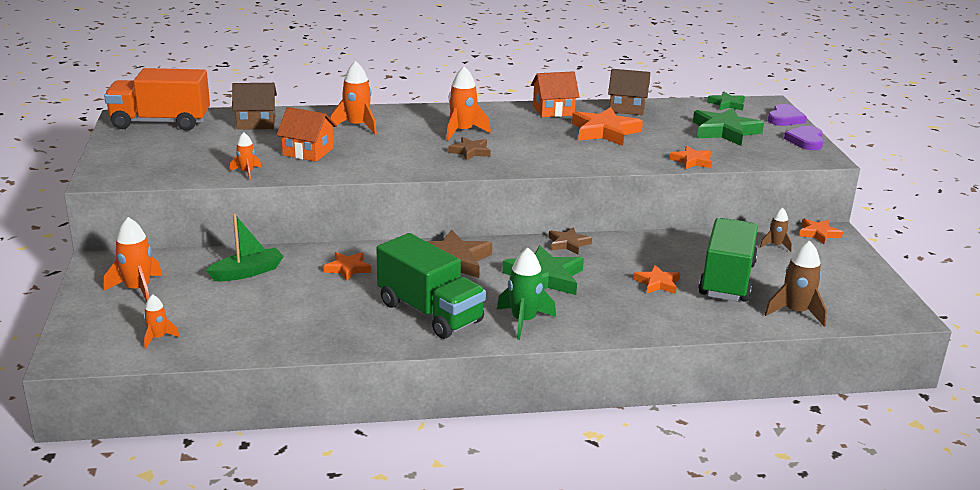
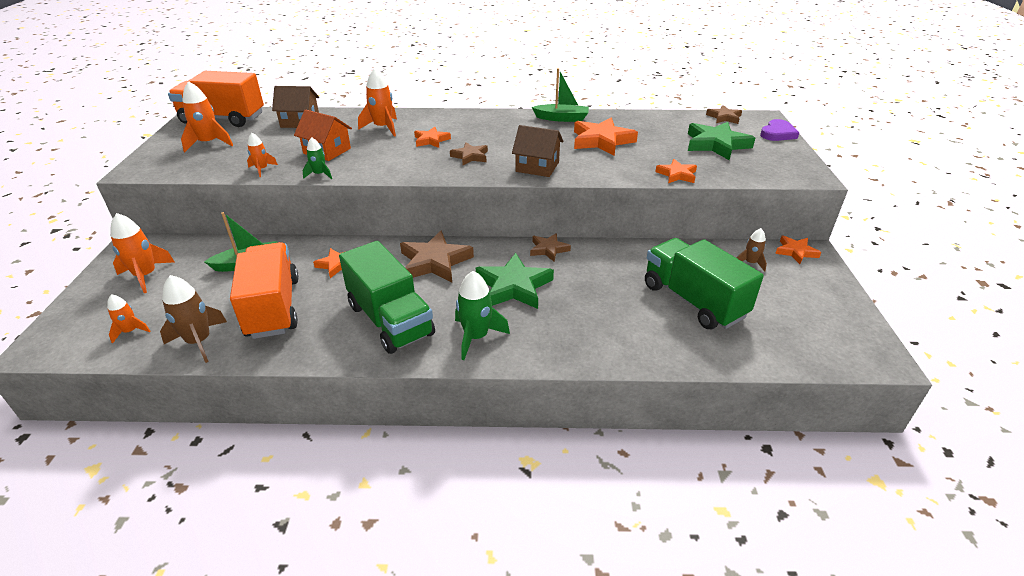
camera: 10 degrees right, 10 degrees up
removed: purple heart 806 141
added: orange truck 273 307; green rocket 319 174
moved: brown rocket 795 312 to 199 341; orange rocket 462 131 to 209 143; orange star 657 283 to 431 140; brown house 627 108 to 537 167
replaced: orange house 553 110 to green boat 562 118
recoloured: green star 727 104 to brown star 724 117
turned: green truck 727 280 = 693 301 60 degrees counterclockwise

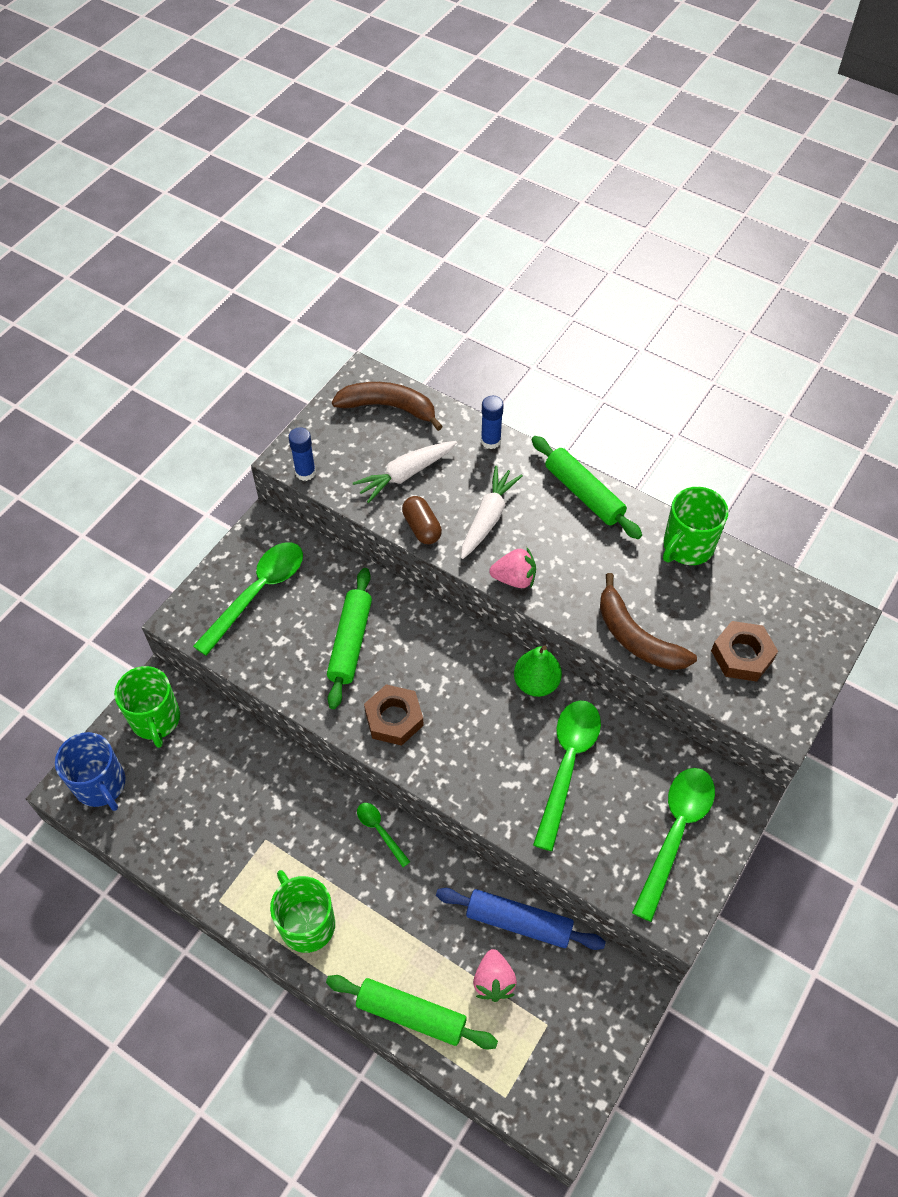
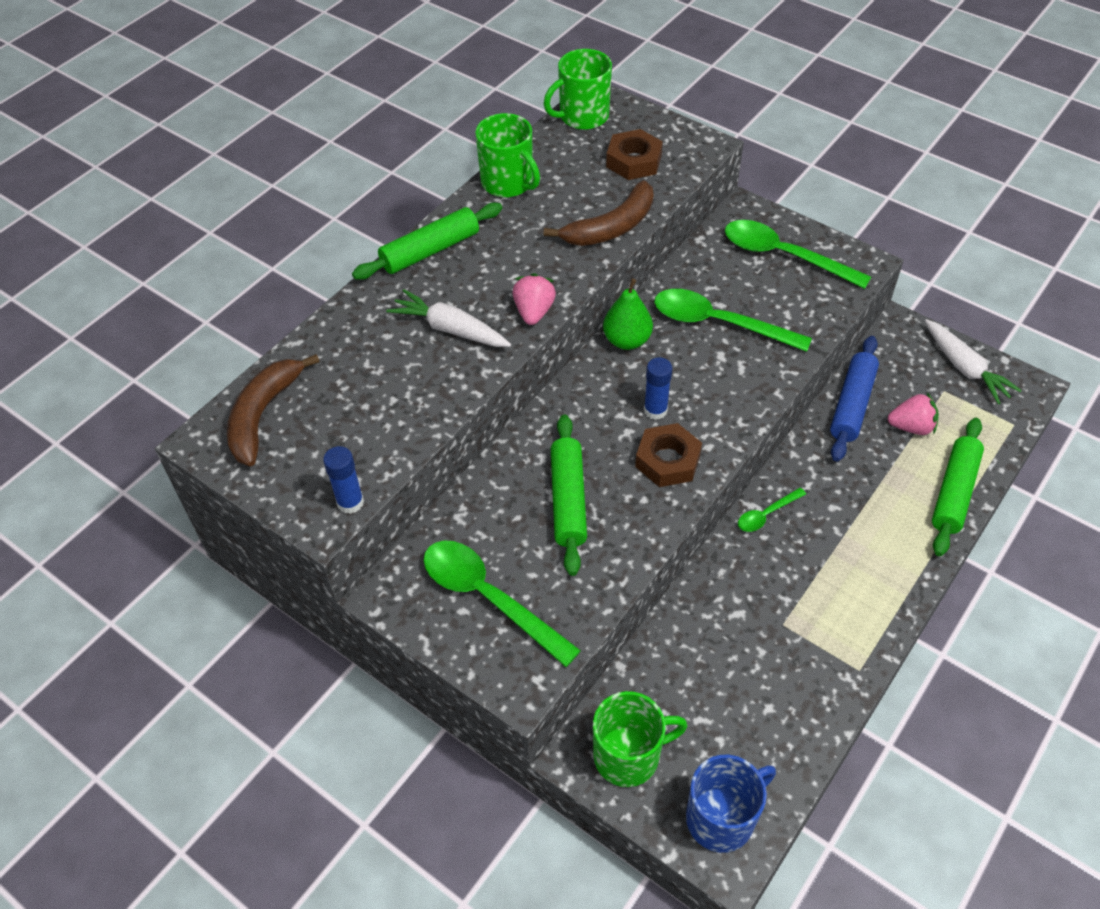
camera: 85 degrees left, 5 degrees down
removed: brown capsule 422 527
moved: green mug 306 923 to 582 116; blue glue stick 490 441 to 655 410; white carrot 405 474 to 964 368
turned: green rolling pin 350 642 = 568 500 75 degrees clockwise

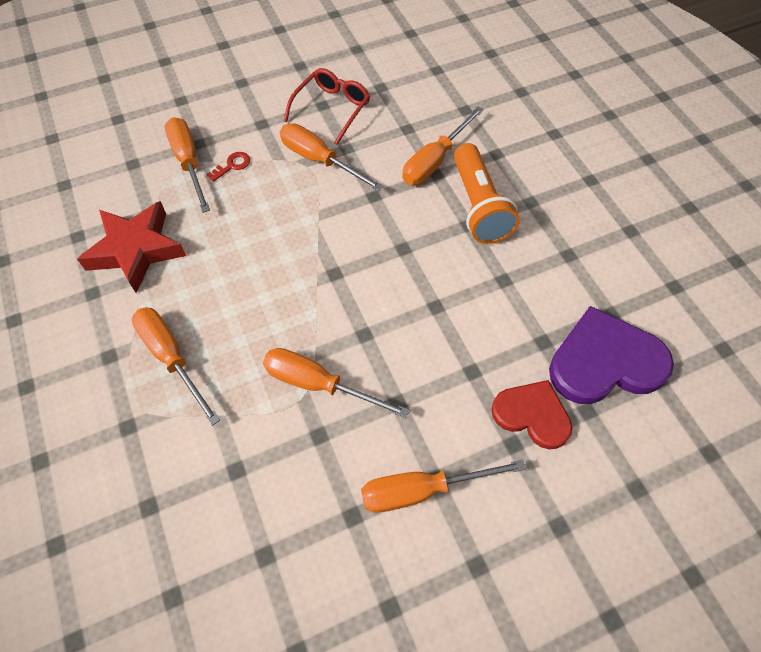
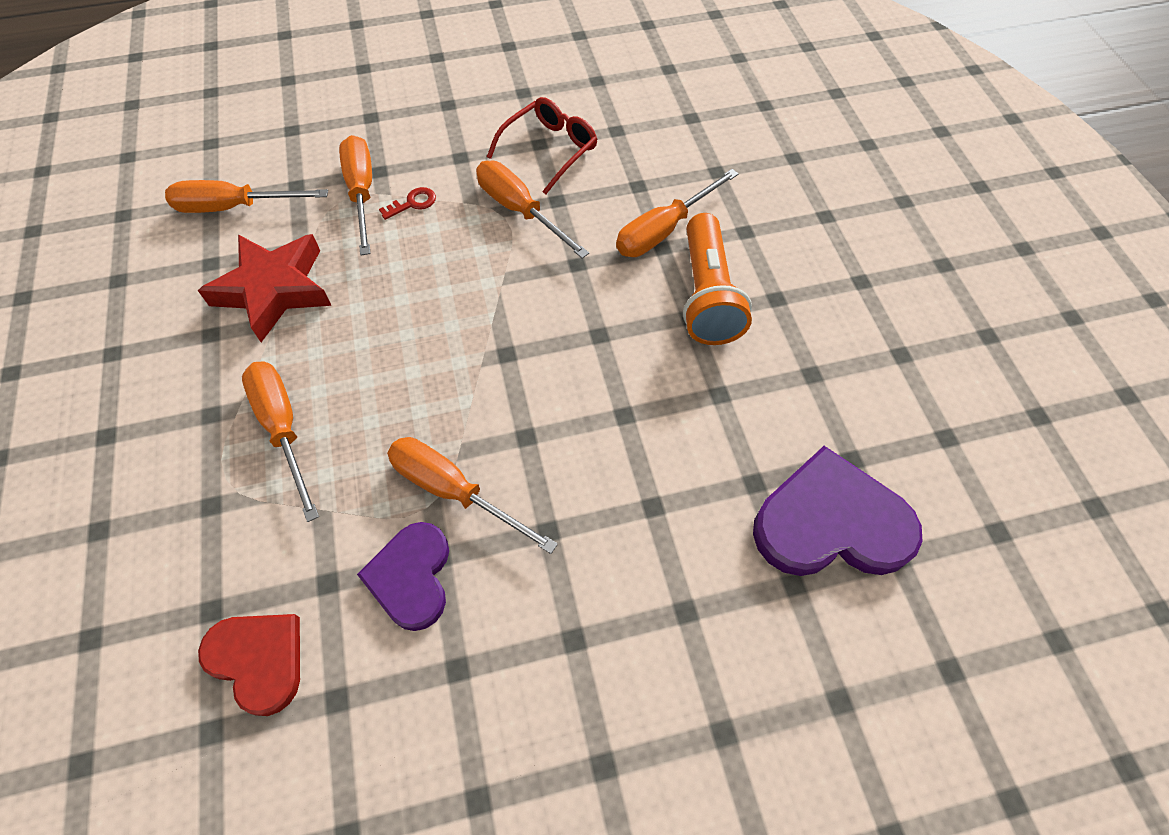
camera: 10 degrees right, 0 degrees up
added: purple heart 411 577
moved: orange screwdriver 422 490 to 234 207; red heart 532 415 to 258 660

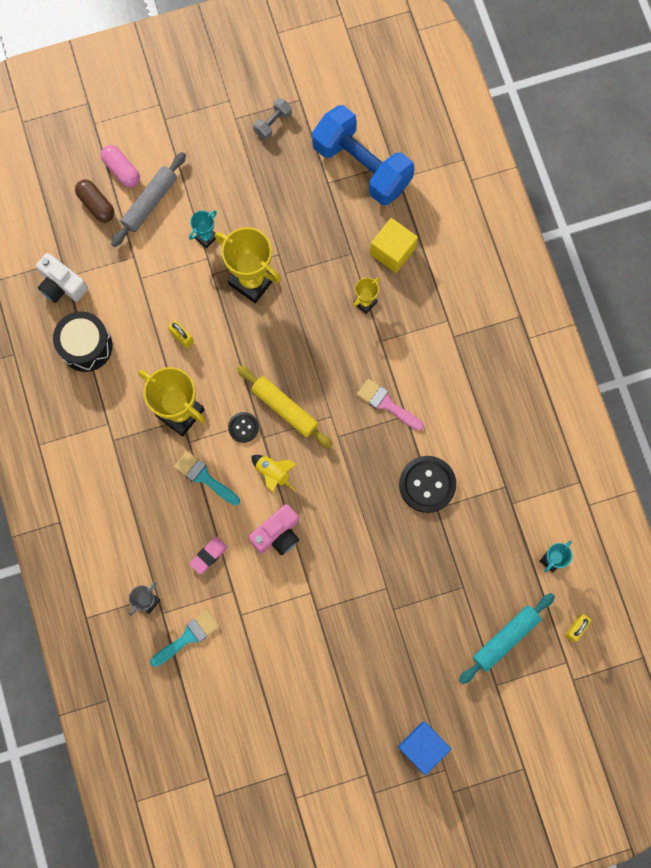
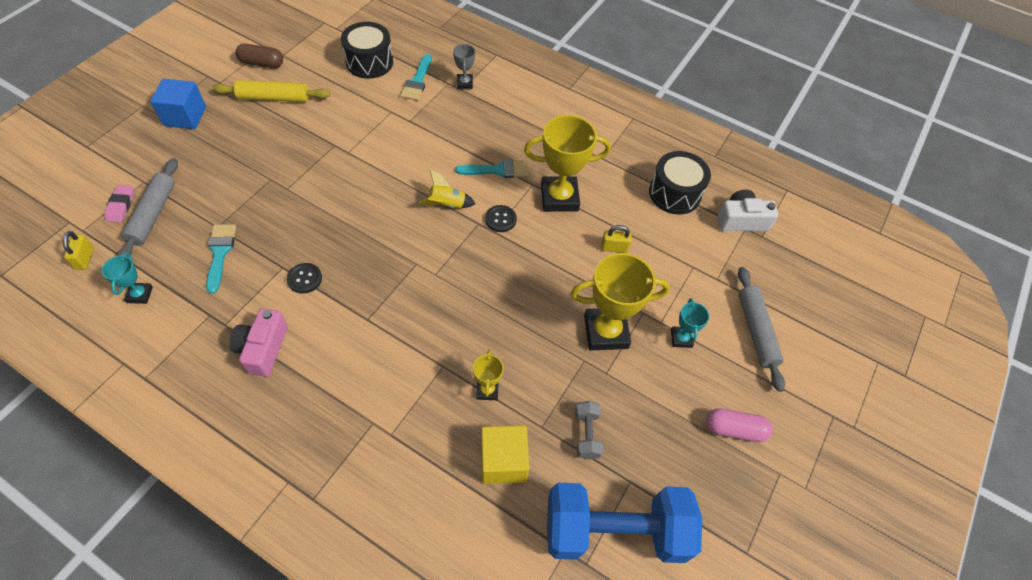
camera: 135 degrees right, 20 degrees down
removed: pink brush 386 404
added: turquoise brush 220 253; black drum 369 62
moved: pink eraser 209 555 to 121 206; yellow rolling pin 284 408 to 274 98; pink camera 277 534 to 263 348; brown capsule 96 204 to 262 63; grey dumbbell 273 123 to 587 434; pink capsule 121 170 to 734 429
recoloured: turquoise rolling pin 505 638 to grey rolling pin 153 214
resized: black button 427 484 = 304 279 x0.54

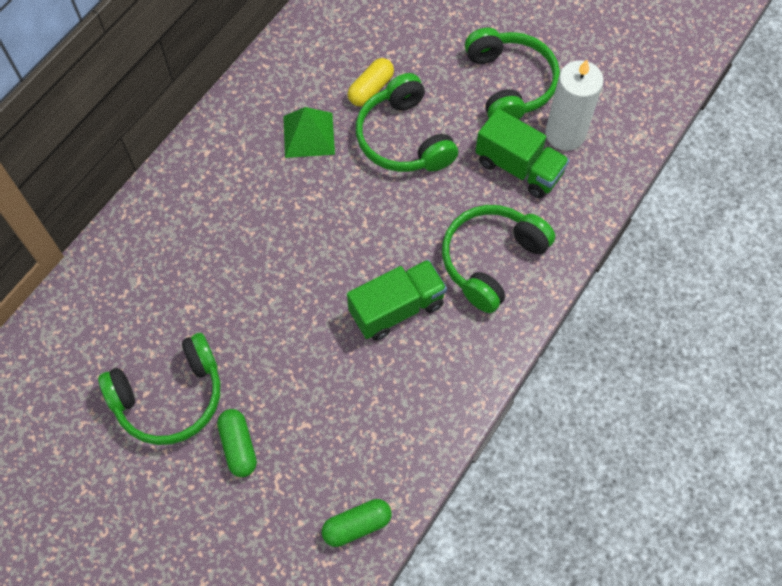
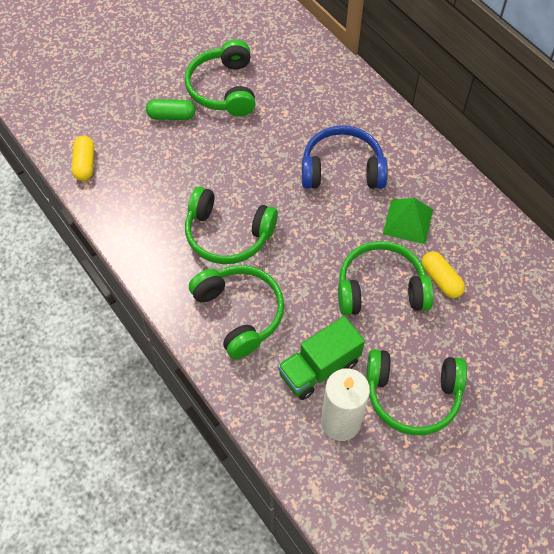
camera: 110 degrees right, 5 degrees down
added: blue headphones 342 169
replaced: green truck 397 308 to green headphones 228 234
recoloured: green capsule 357 525 to yellow capsule 85 164

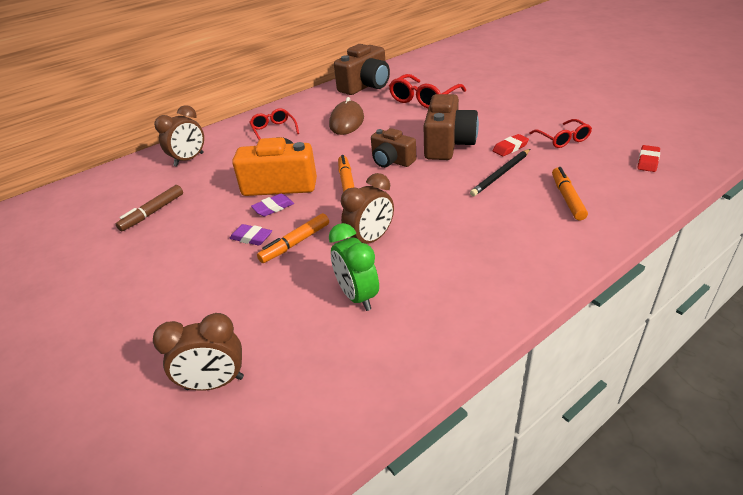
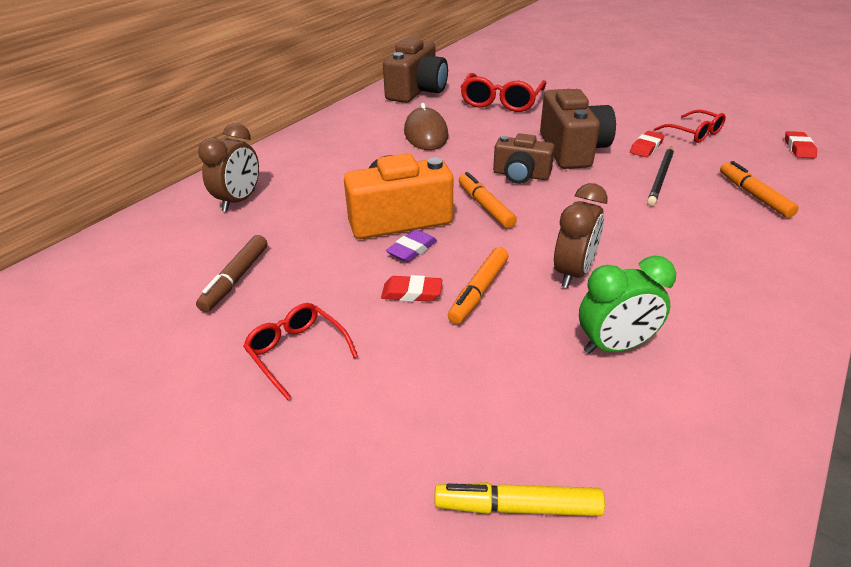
camera: 20 degrees left, 0 degrees up
moved: red glasses 274 130 to 296 352
replaced: brown clock 214 383 to yellow marker 517 507
recoloured: purple eraser 251 238 to red eraser 412 293
turned: green clock 357 296 = 615 346 60 degrees counterclockwise

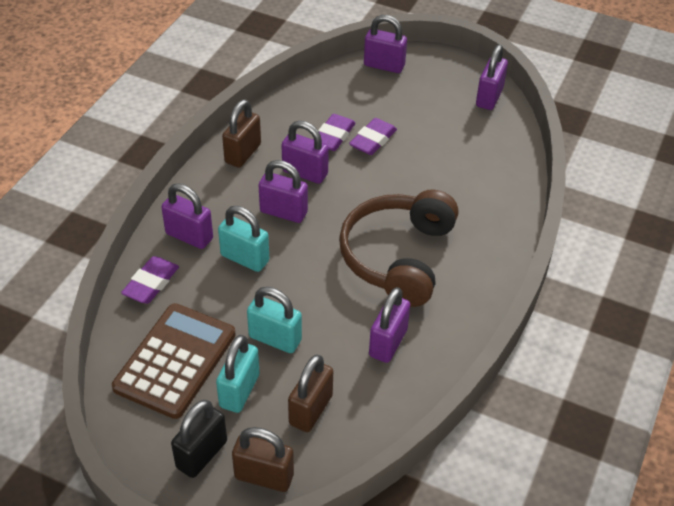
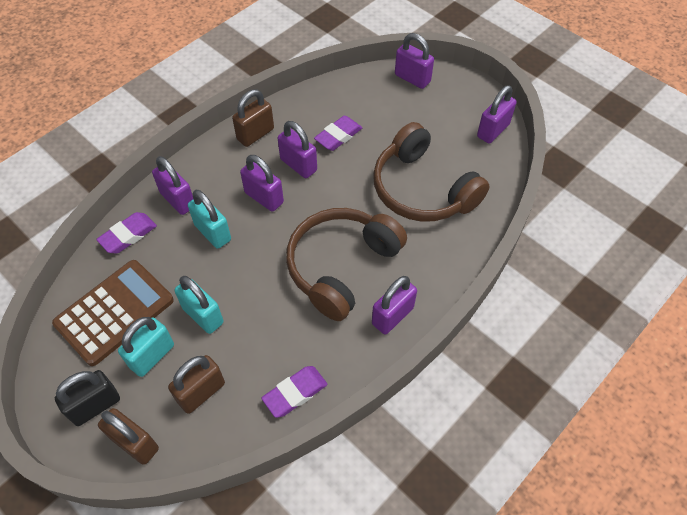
camera: 20 degrees right, 10 degrees up
added: brown headphones 422 189
moved: purple eraser 373 140 to 295 393; purple padlock 388 343 to 392 316

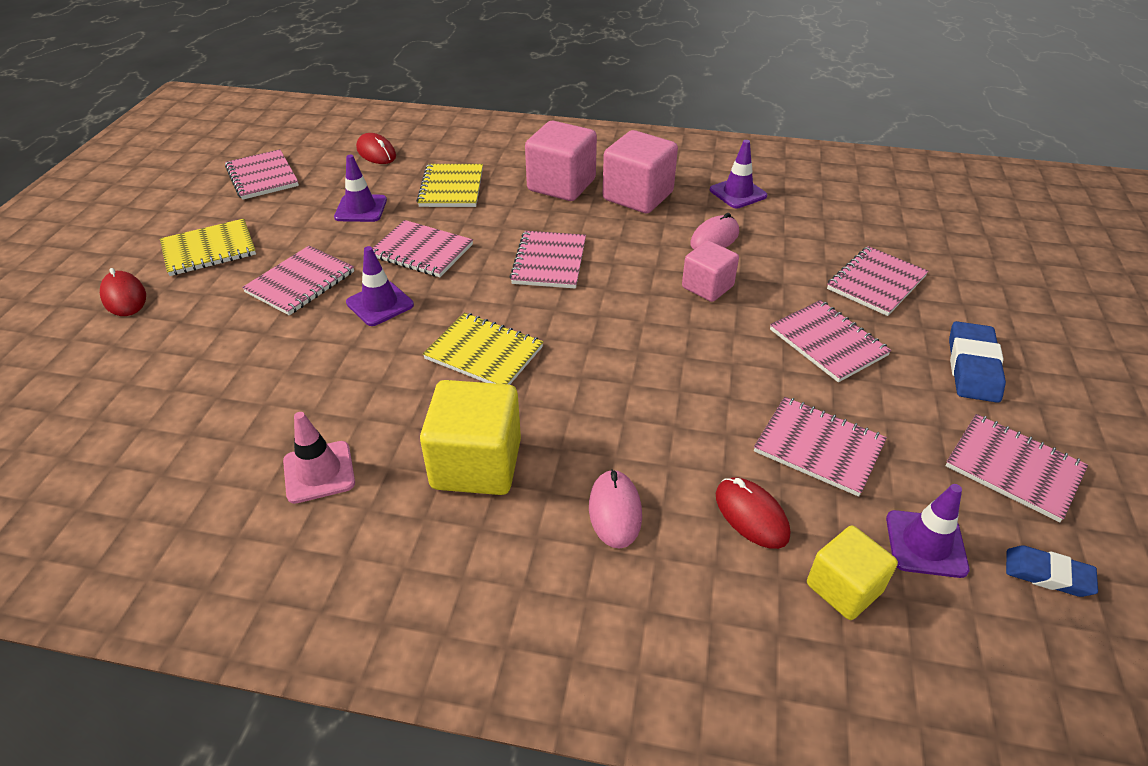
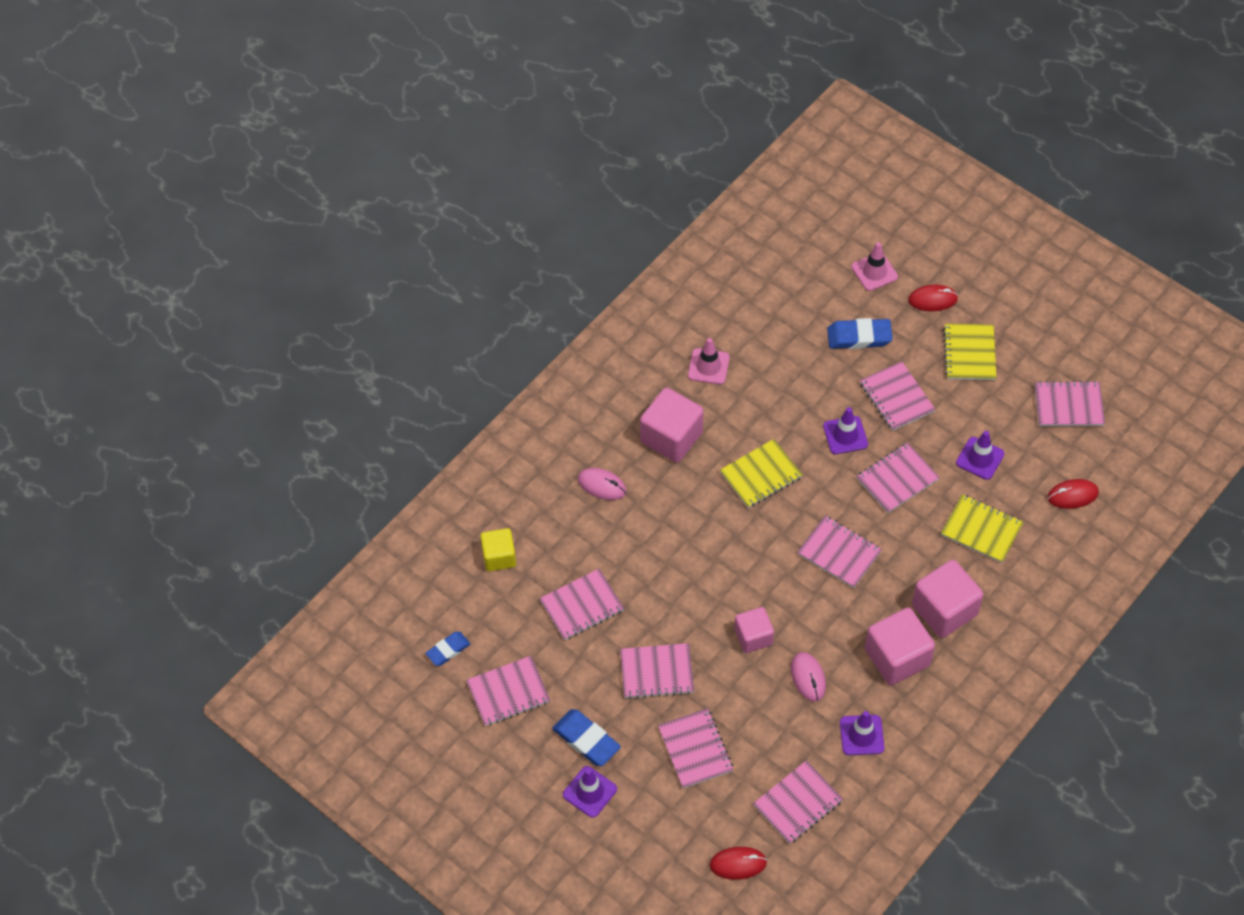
camera: 120 degrees right, 15 degrees up
added: pink notebook 797 803; blue eraser 859 337; pink traffic cone 874 272
moved: purple traffic cone 926 544 to 589 792; red mouse 751 515 to 738 864
recoloured: yellow cube 476 464 to pink cube 671 437

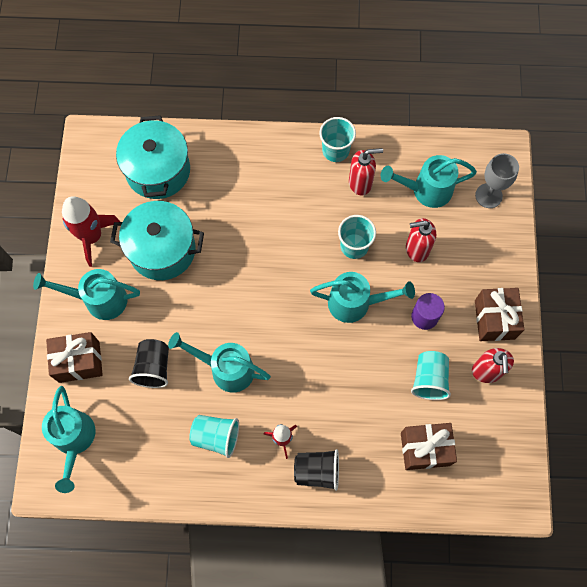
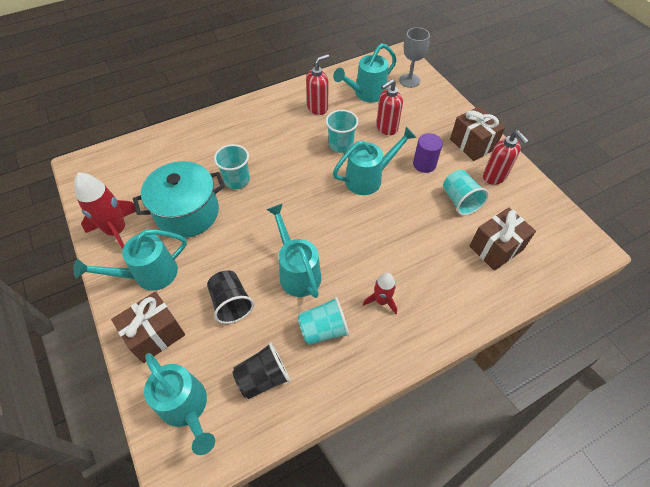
camera: 30 degrees left, 15 degrees down
removed: turquoise pot 158 170
moved: turquoise cup 335 150 to 237 180; black cup 317 471 to 263 377
turned: turquoise watering can 226 369 = 297 272 75 degrees clockwise

